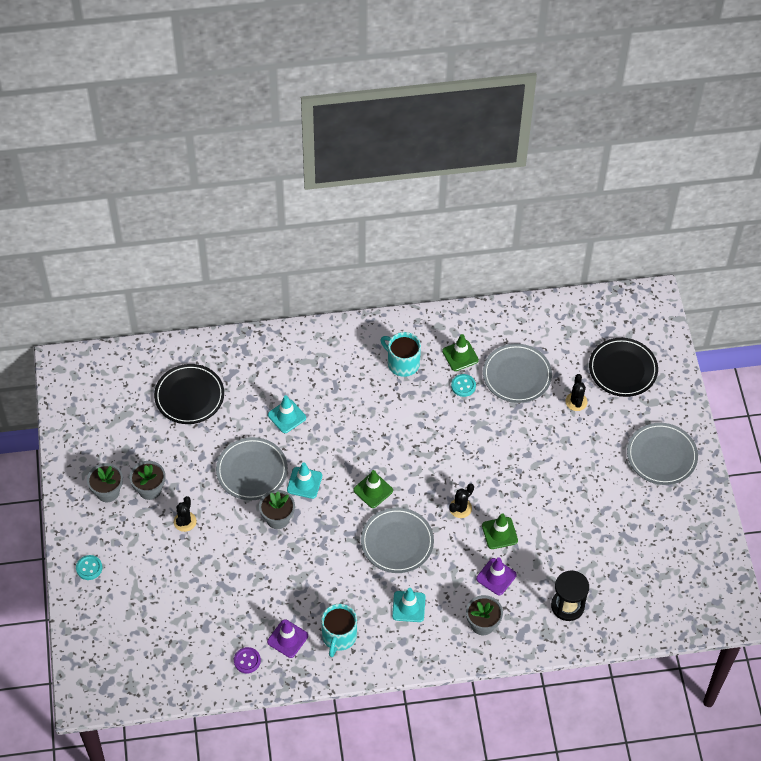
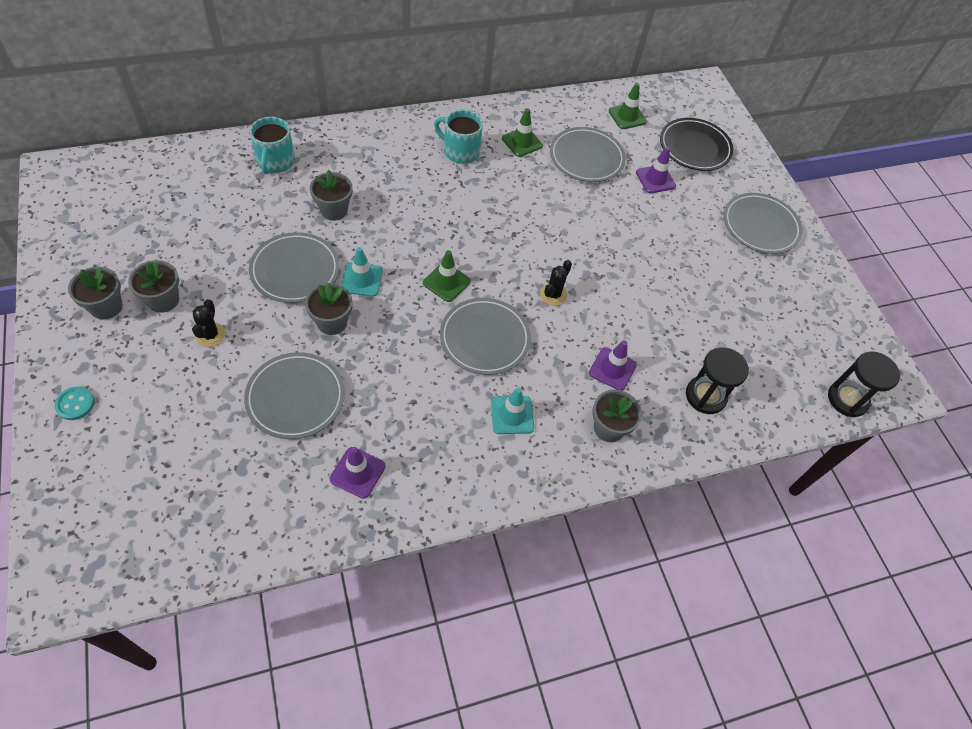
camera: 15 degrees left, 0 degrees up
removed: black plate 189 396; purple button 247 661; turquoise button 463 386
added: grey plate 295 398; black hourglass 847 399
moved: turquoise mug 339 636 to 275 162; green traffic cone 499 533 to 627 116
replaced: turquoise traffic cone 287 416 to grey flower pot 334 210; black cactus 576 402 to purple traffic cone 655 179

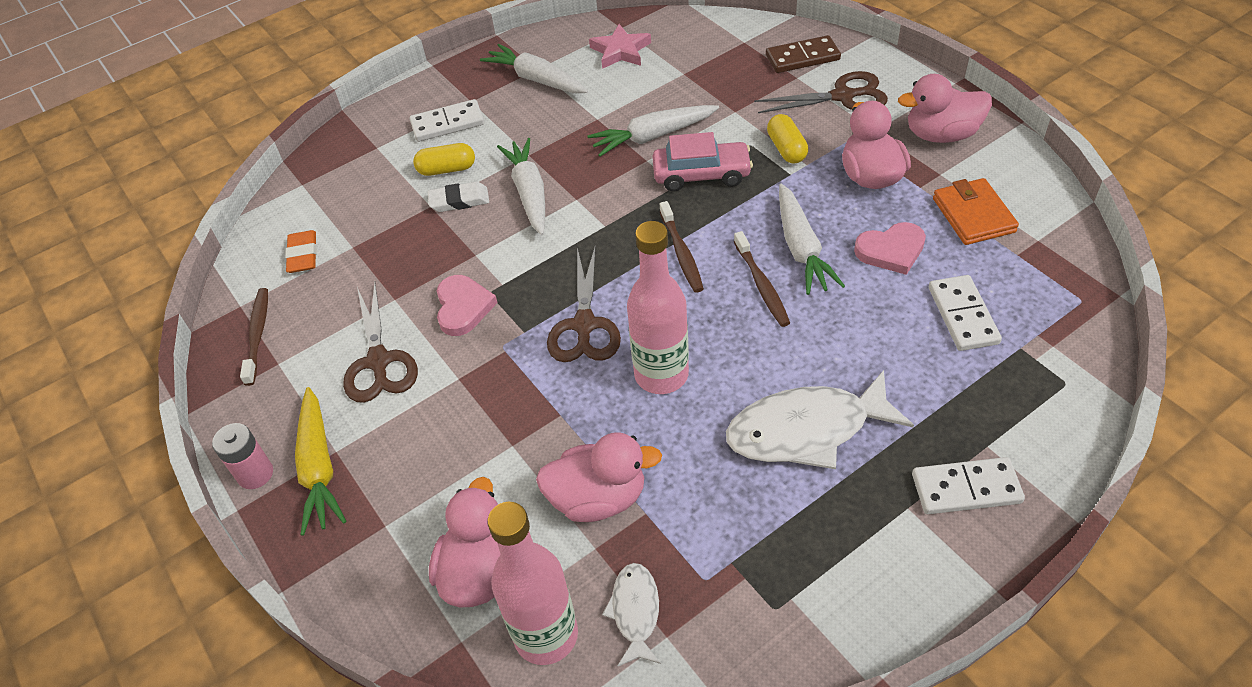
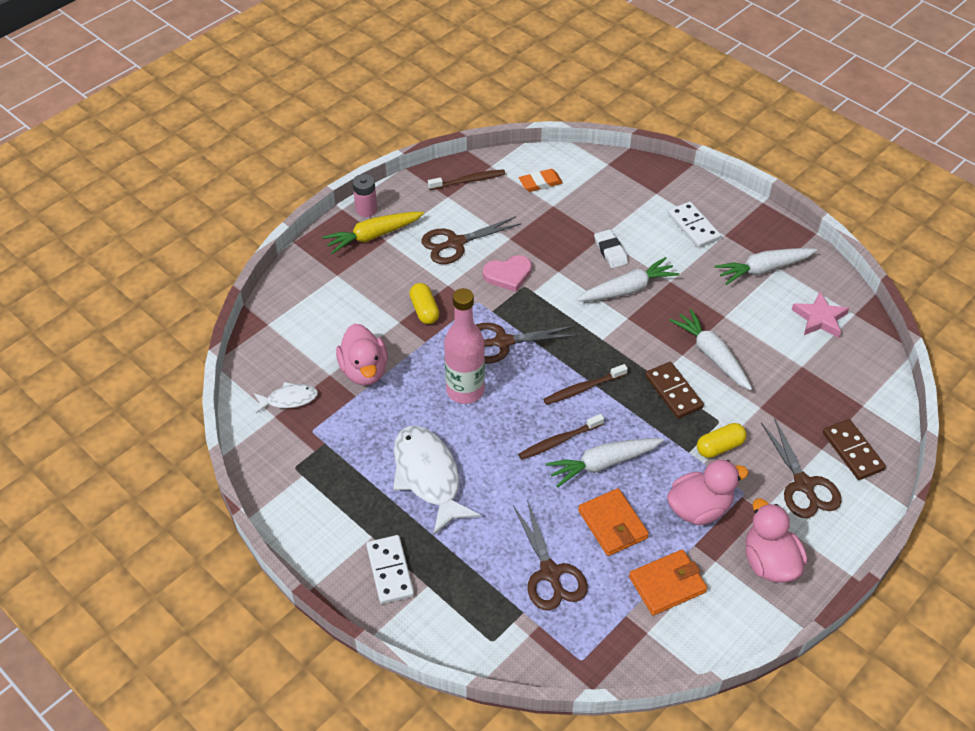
camera: 75 degrees right, 0 degrees up
removed: pink duck 480 572; pink bottle 546 635
moved: yellow capsule 447 169 to 424 310
replaced: white domino 962 315 to brown scissors 550 573; pink heart 891 250 to orange wallet 612 524; pink car 701 174 to brown domino 673 392
turned: white carrot 536 79 = 763 269 135 degrees counterclockwise

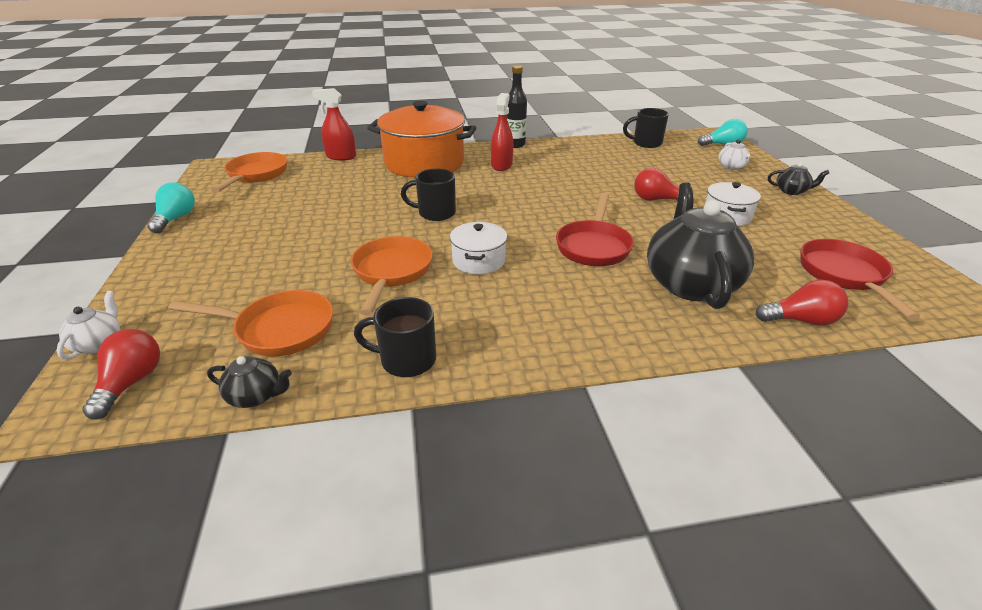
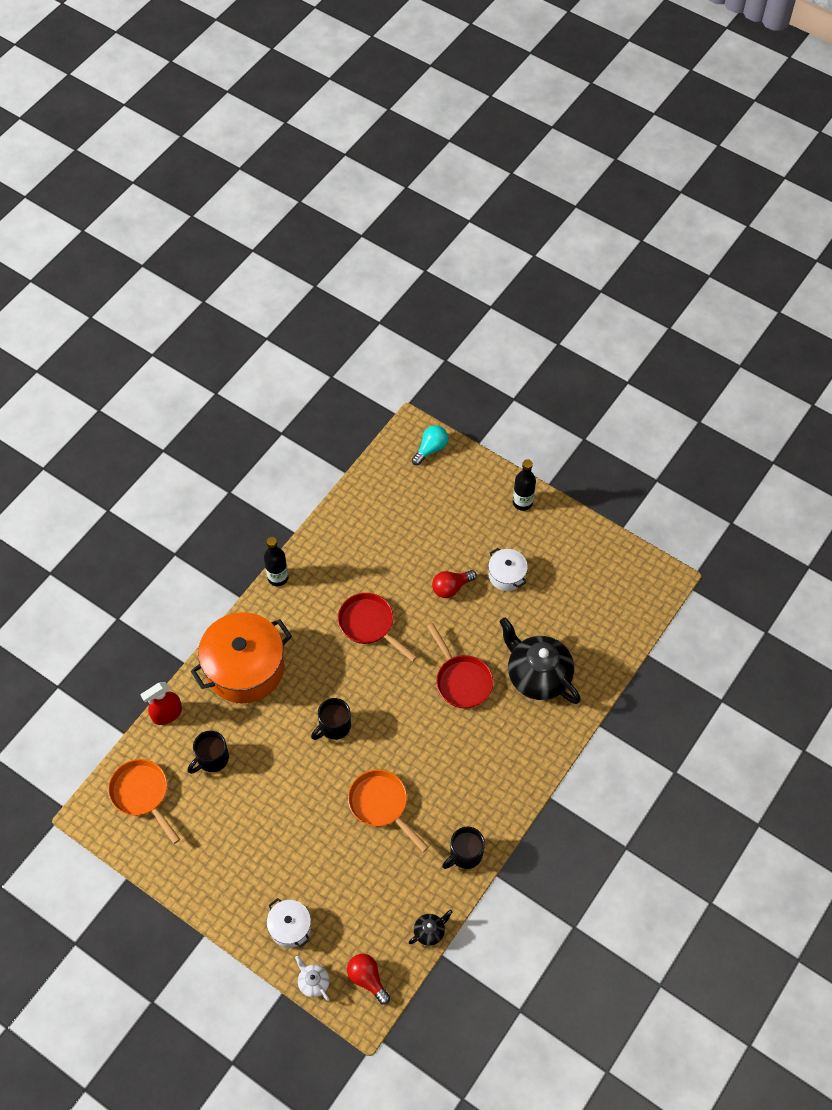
camera: 45 degrees left, 25 degrees up
removed: turquoise light bulb 176 219; orange pan 278 329; red spray bottle 501 165; white teapot 731 167; red light bulb 800 320
moved: black mug 646 143 to 212 759; white pot 478 261 to 290 927; red pan 844 275 to 369 625
replaced: black teapot 791 191 to black bottle 522 502

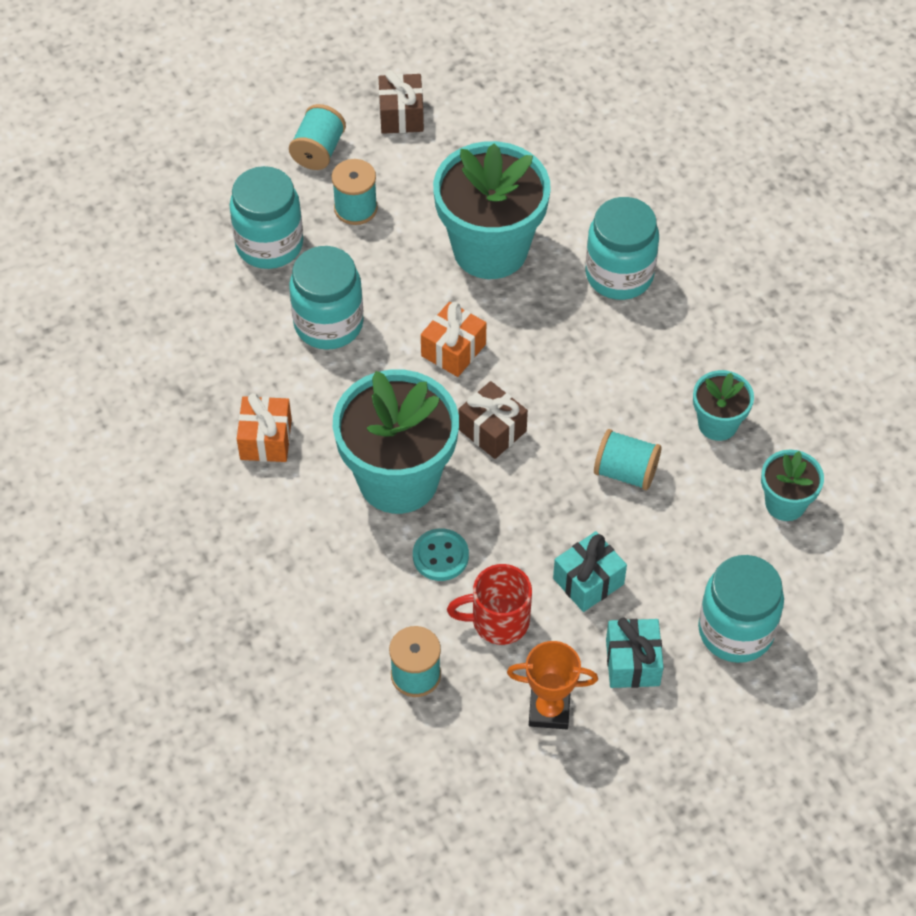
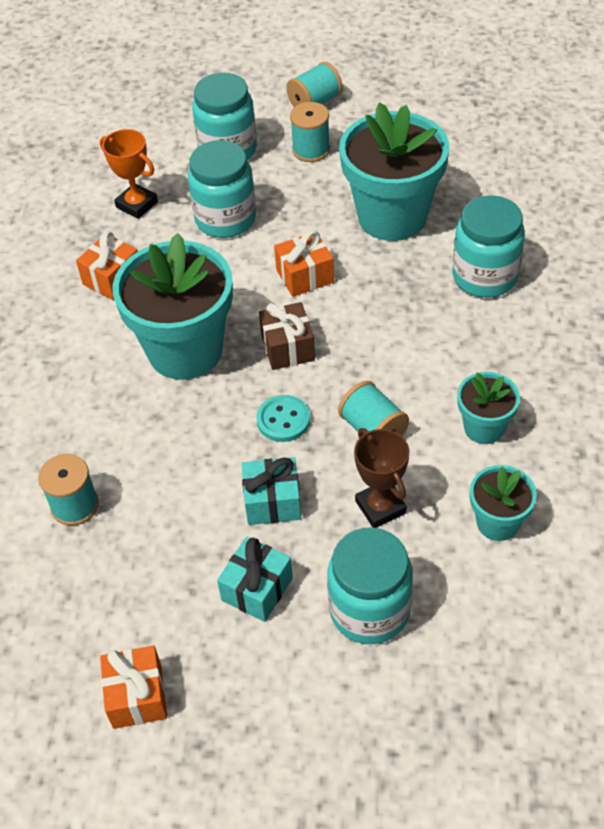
camera: 35 degrees right, 5 degrees down
removed: brown gift 401 115; red mug 498 621
added: orange gift 137 696; brown trophy 380 507
moved: orange trophy 549 710 to 137 204; turquoise button 440 556 to 283 420

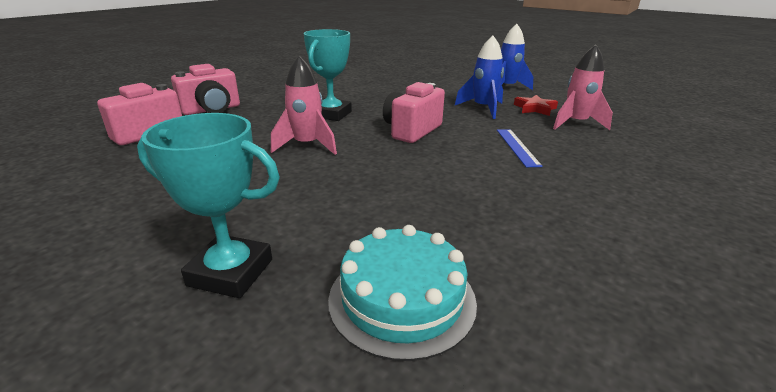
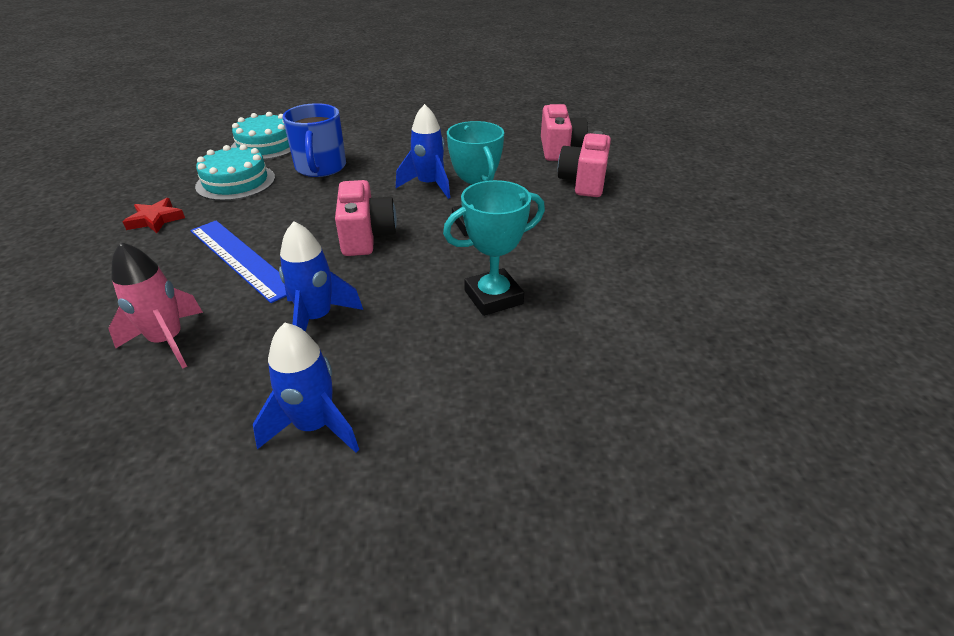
camera: 140 degrees right, 10 degrees up
added: turquoise cake 236 182; blue mug 320 167
moved: red star 535 108 to 155 219; turquoise trophy 230 272 to 493 297
recoloured: pink rocket 307 145 to blue rocket 429 185
resized: blue ruler 517 147 = 241 258 x1.67

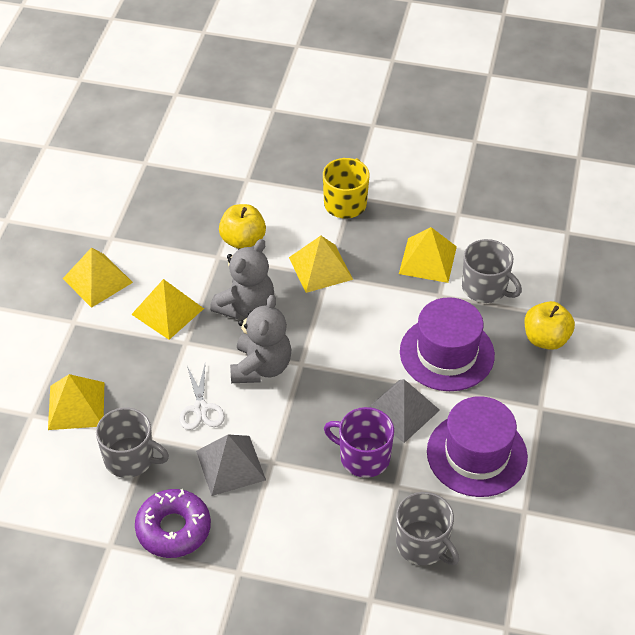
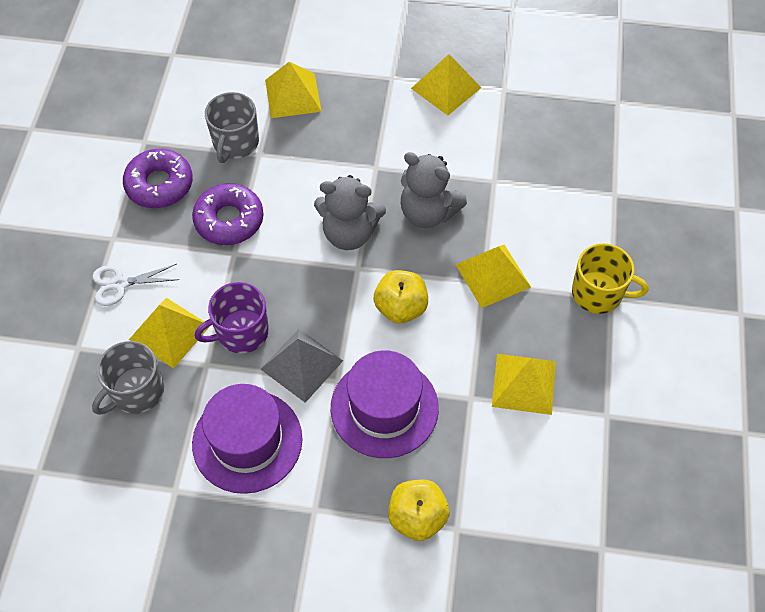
camera: 85 degrees right, 10 degrees up
removed: grey mug 485 288
moved: white scissors 201 408 to 120 284; yellow pyramid 167 311 to 169 332; yellow apple 243 240 to 401 308
replaced: grey pyramid 230 465 to purple donut 229 220
turned: purple mug 363 457 = 241 332 135 degrees counterclockwise

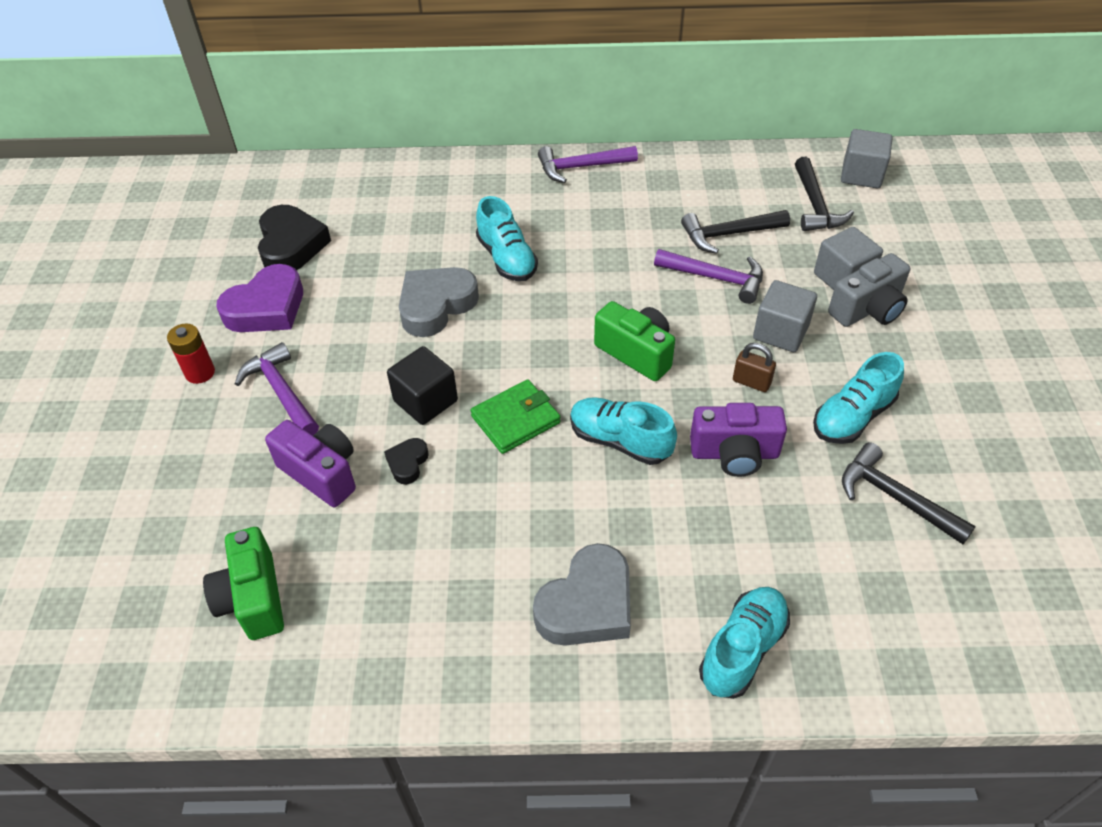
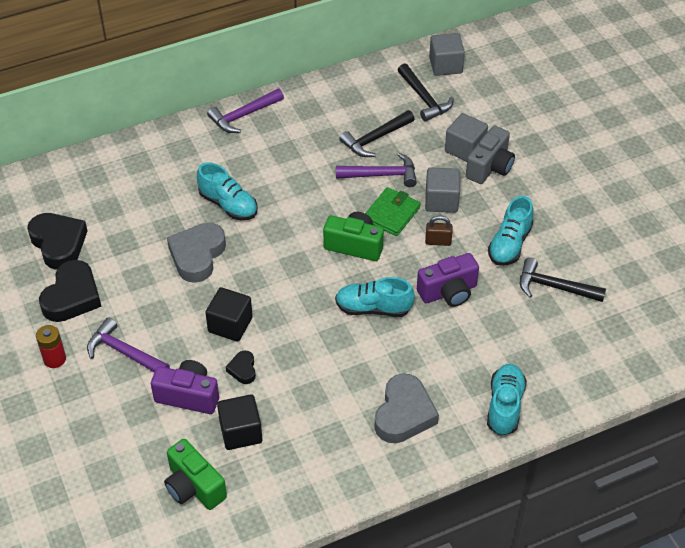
camera: 25 degrees left, 0 degrees up
added: black cube 241 432
moved: green wallet 515 419 to 391 214
recoloured: purple heart 267 308 to black heart 72 297

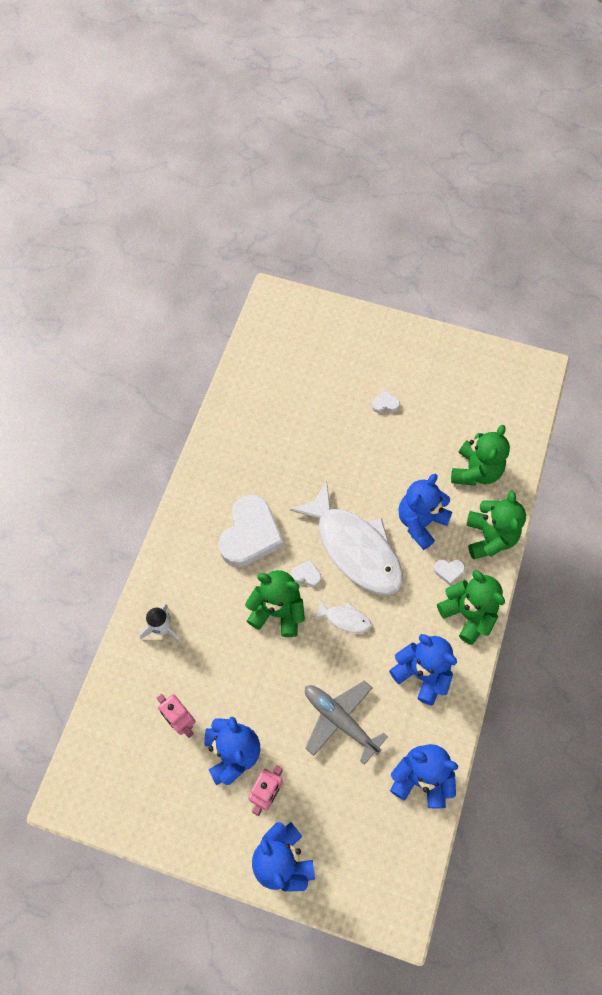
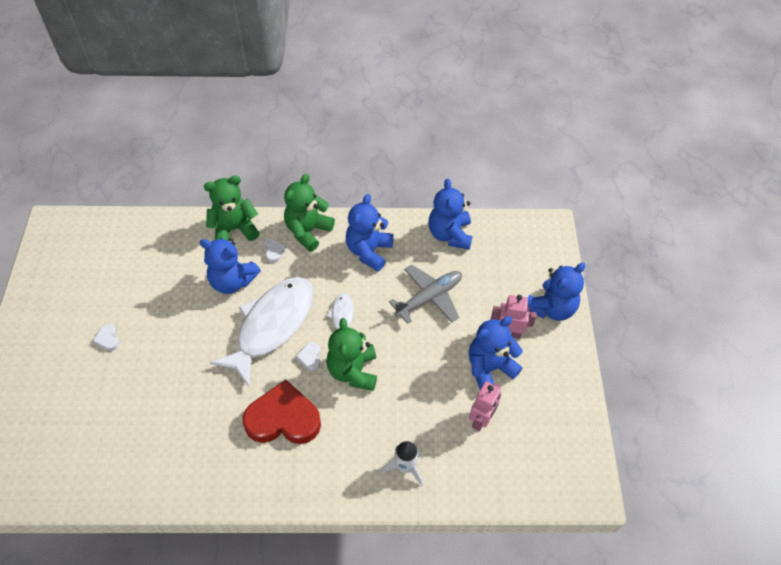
camera: 110 degrees left, 10 degrees down
removed: green teddy bear 475 471
recoloured: white heart 250 535 to red heart 283 419
turned: grey plane 340 720 = 429 297 150 degrees counterclockwise

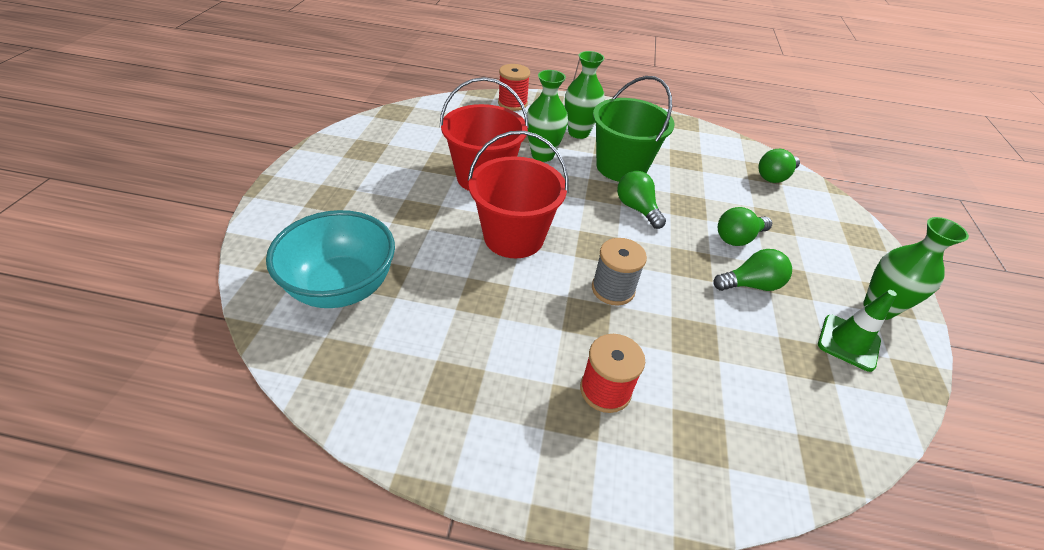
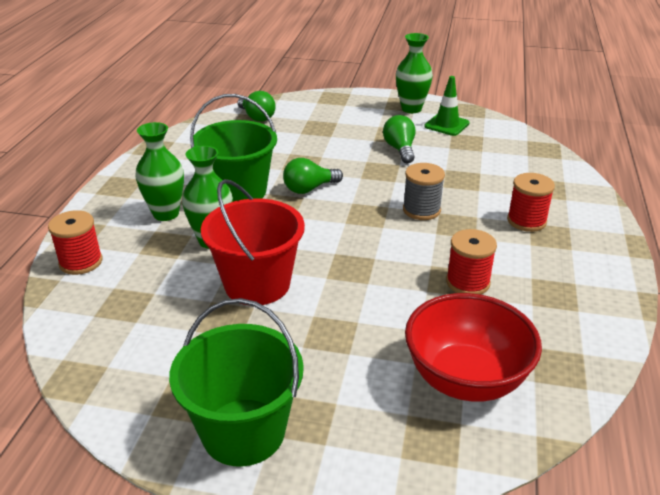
camera: 85 degrees left, 10 degrees down
removed: red bucket 513 237; green light bulb 738 238
added: green bucket 243 432; red spool 467 282
recoloured: turquoise bowl 342 287 to red bowl 465 379

